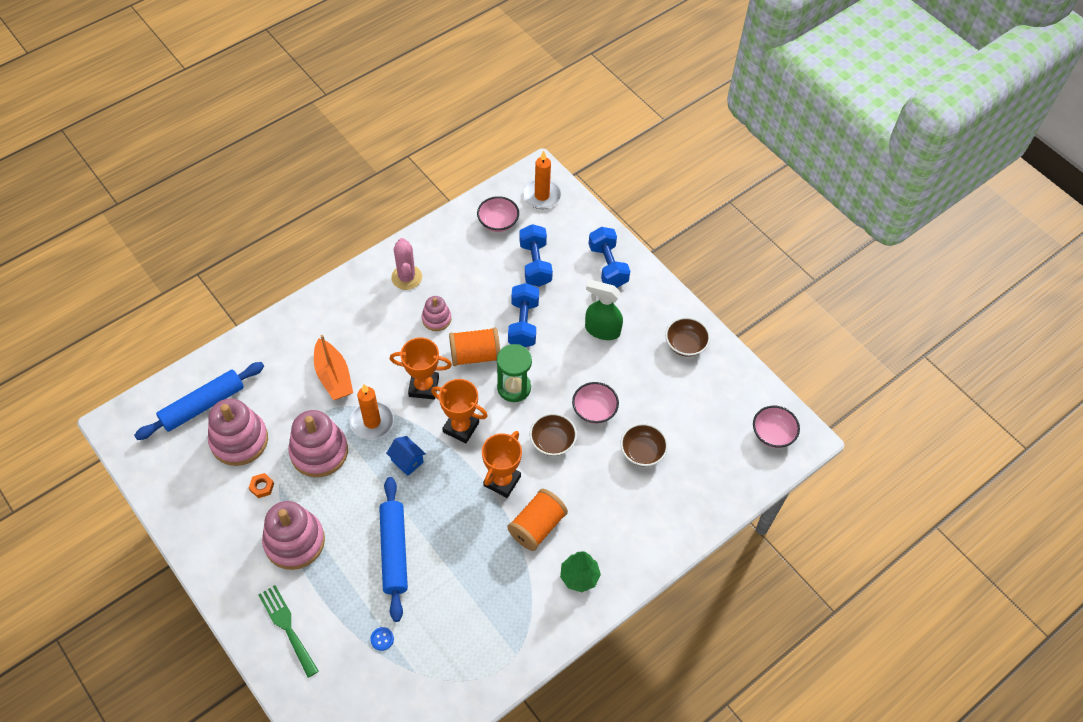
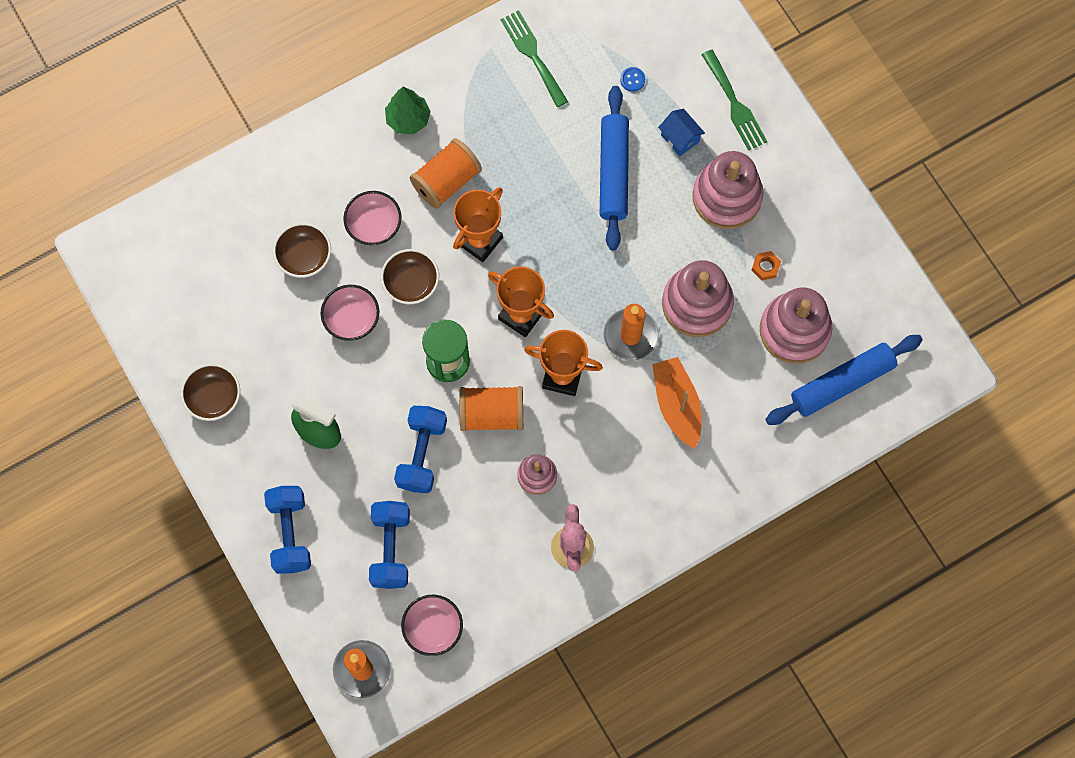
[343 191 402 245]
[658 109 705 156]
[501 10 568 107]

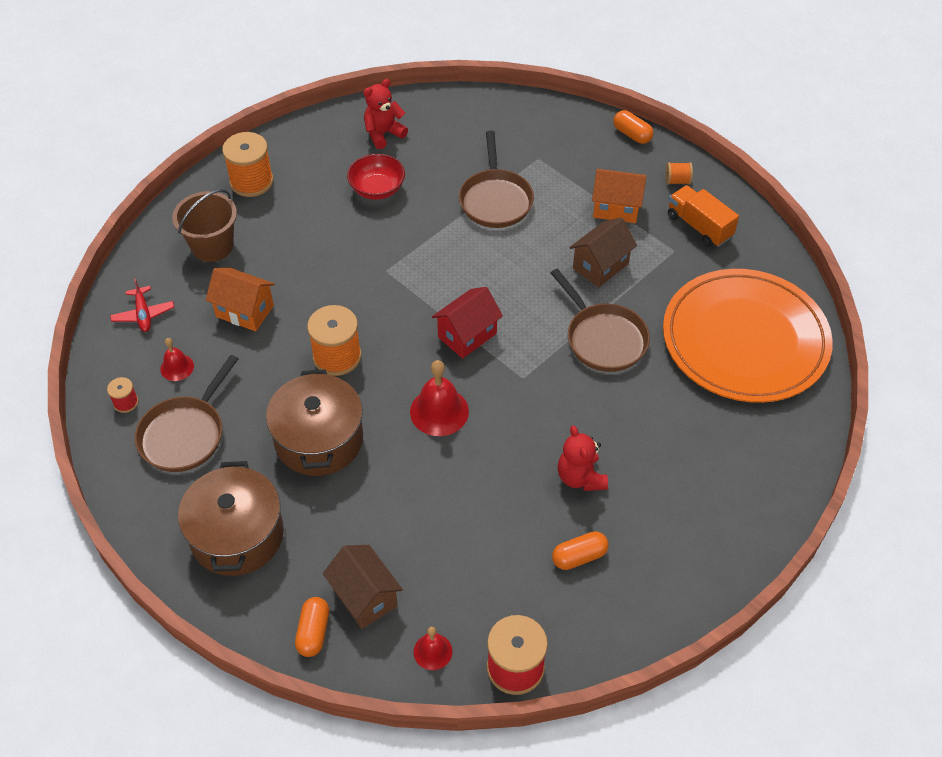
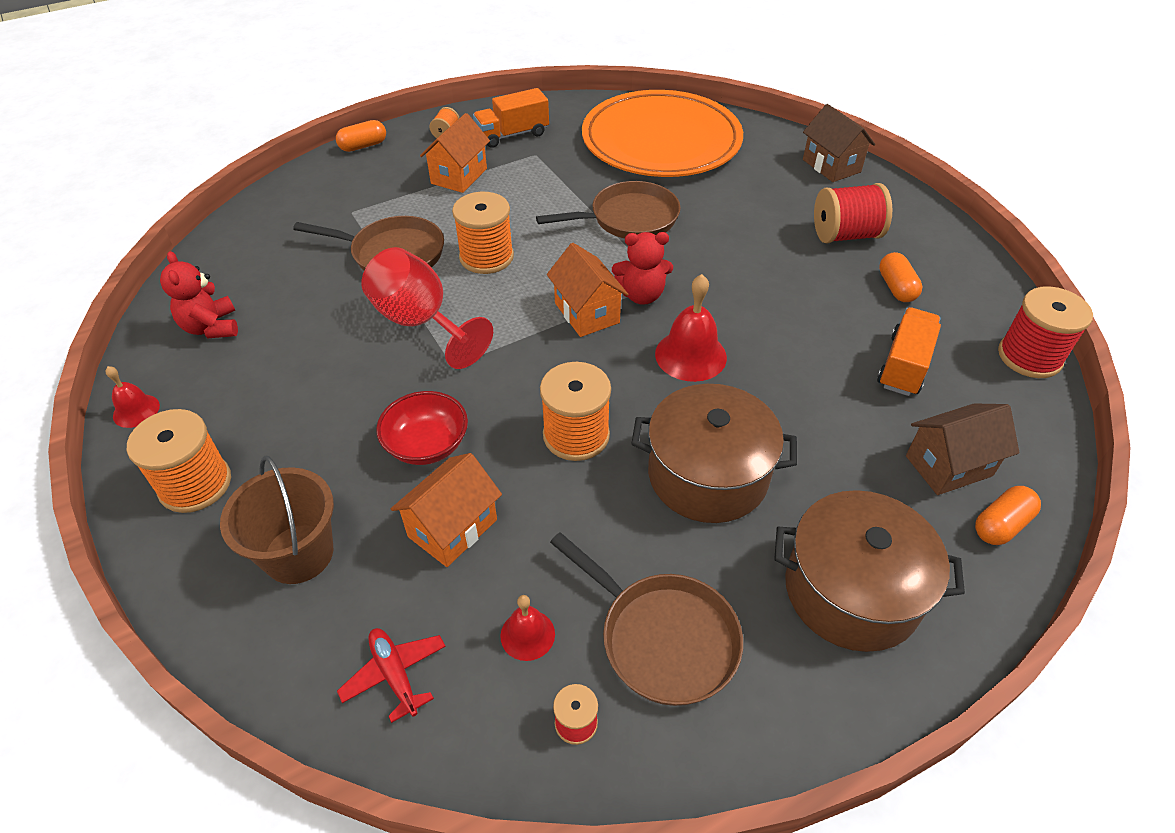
[376 391 468 465]
[803 104 875 182]
[337 628 446 723]
[547 243 628 337]
[612 232 673 305]
[975 486 1041 545]
[105 366 160 428]
[814 183 892 244]
[452 192 514 274]
[361 247 493 369]
[877 307 941 396]

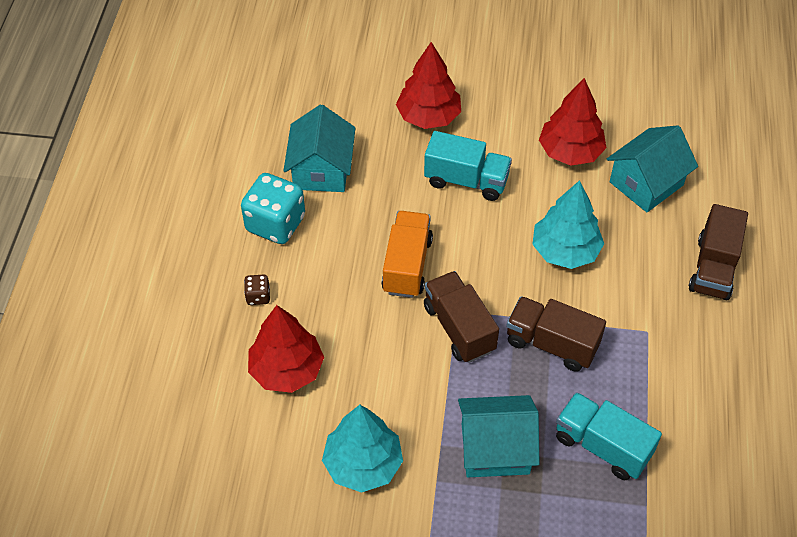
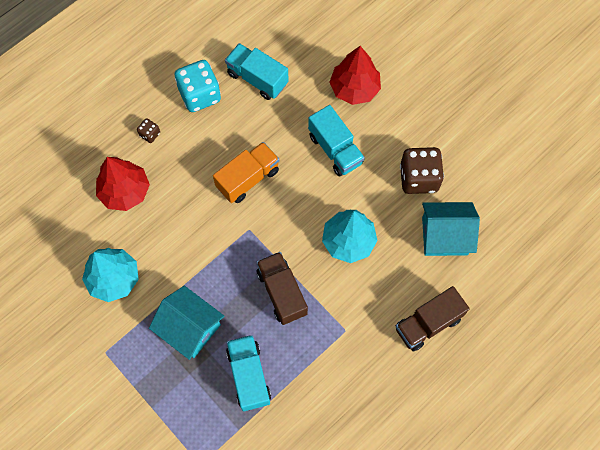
[400 147 444 194]
[225 43 289 100]
[424 271 499 363] (first image)

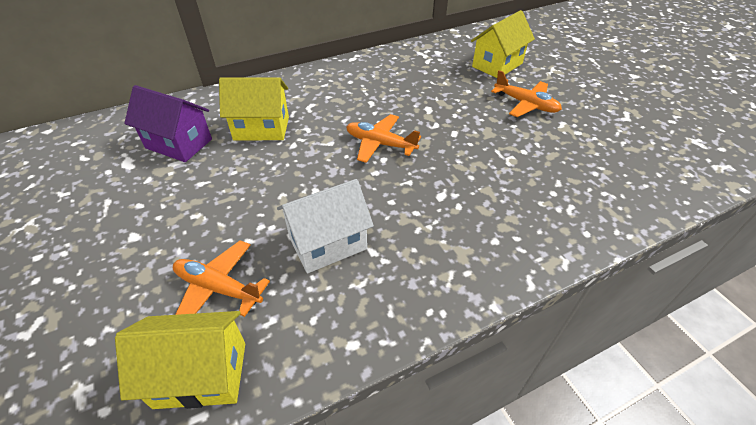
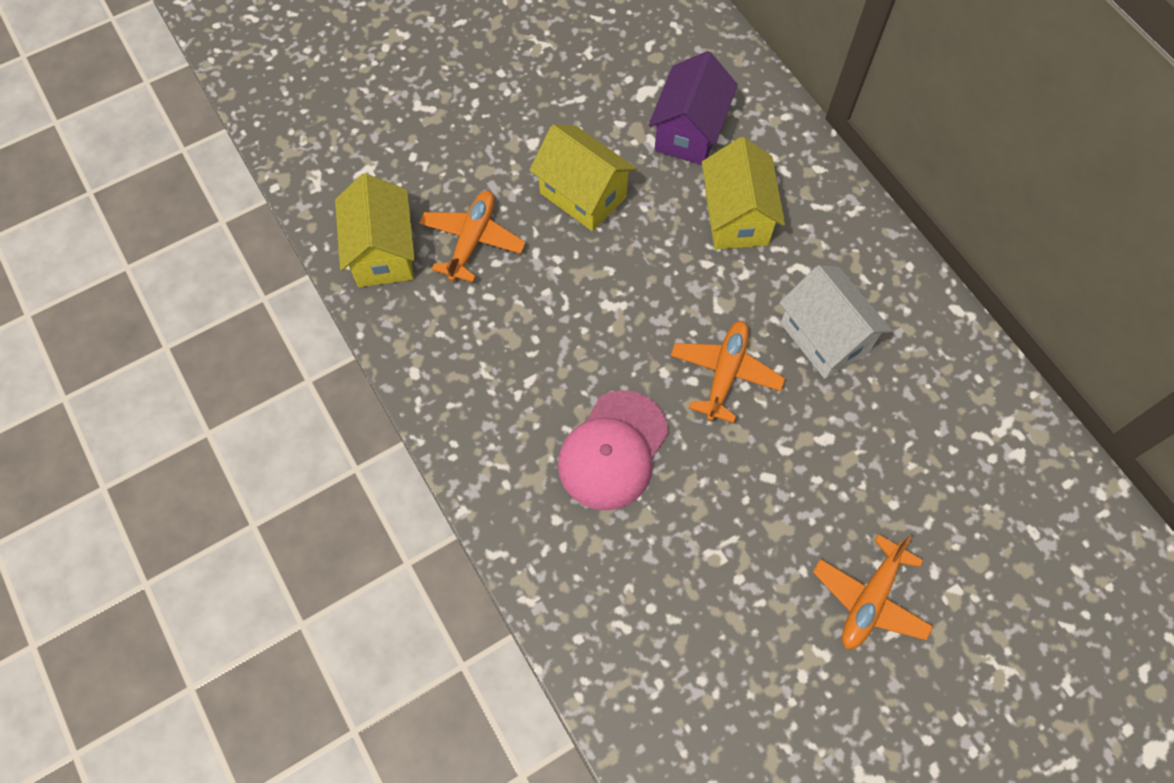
[530 124 637 231]
[779 265 892 379]
[558 390 669 511]

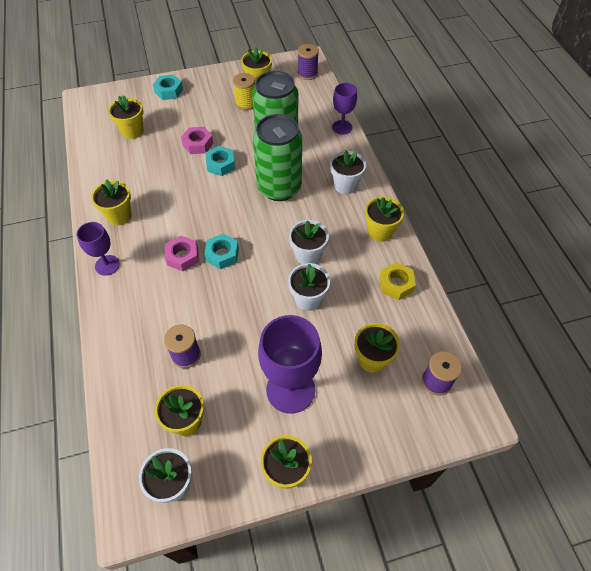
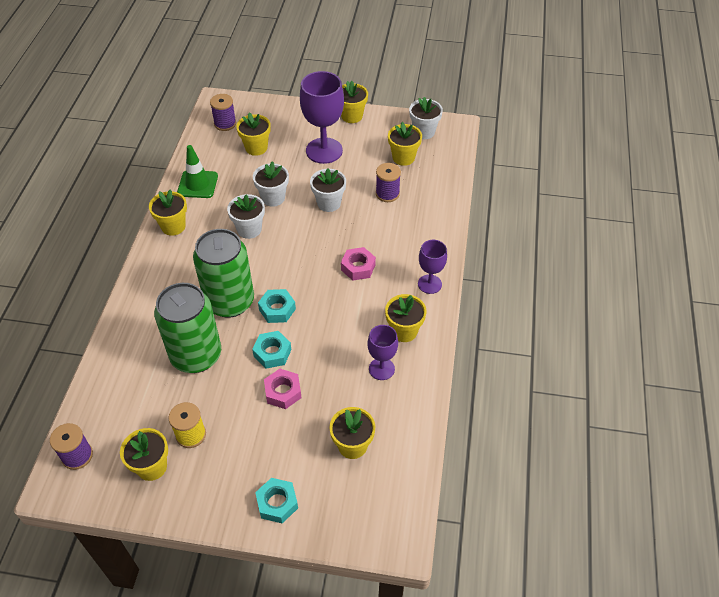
[367 325 398 380]
[310 168 346 212]
[258 289 296 323]
[177 145 218 198]

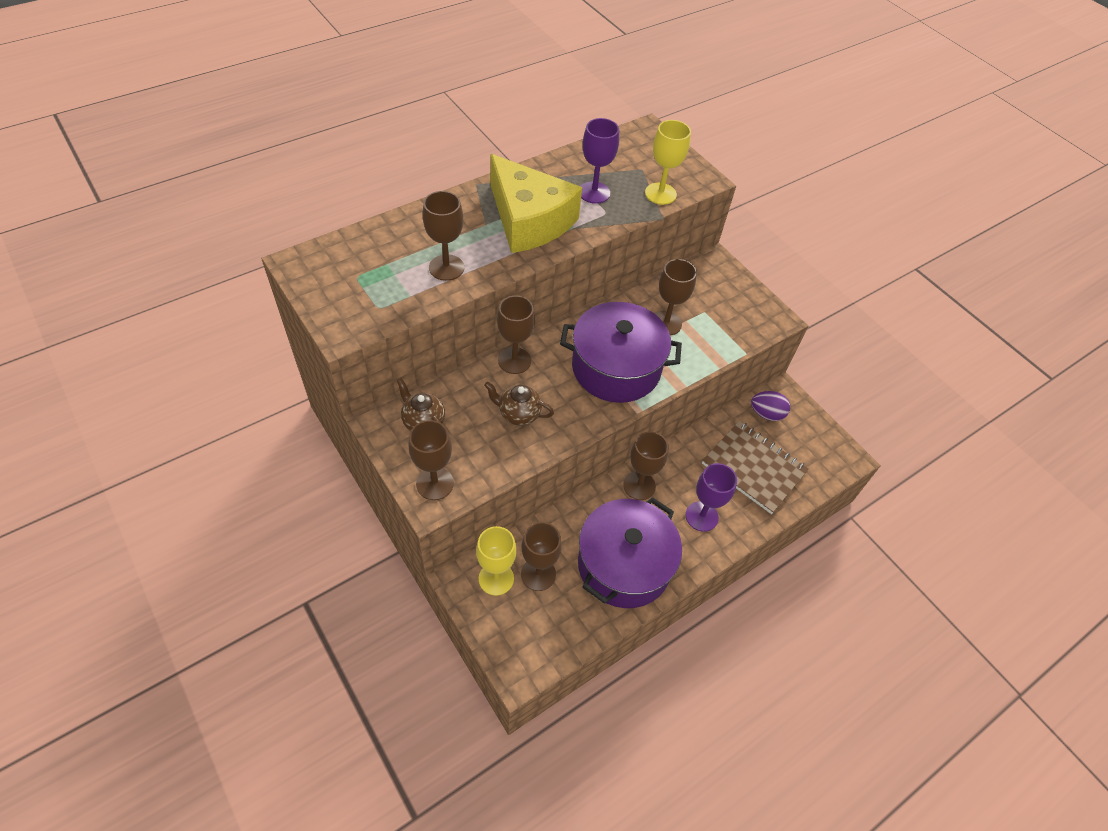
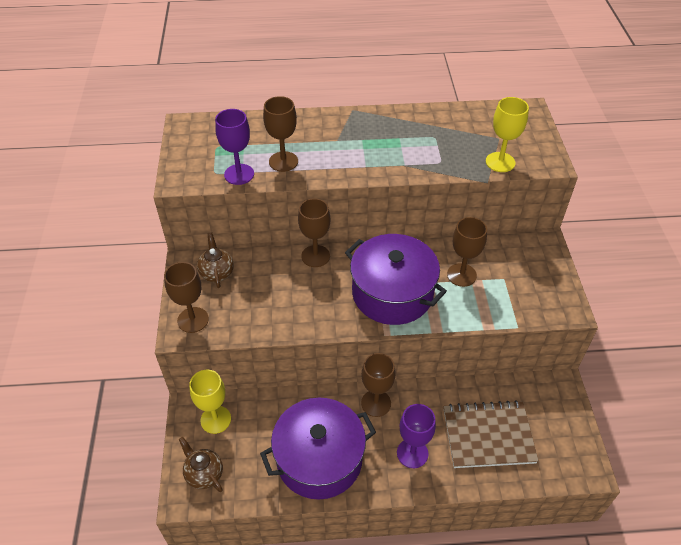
[215 109 254 185]
[490 154 582 253] (first image)
[179 437 223 492]
[751 391 790 421] (first image)
[444 400 539 468]
[521 522 562 591] (first image)

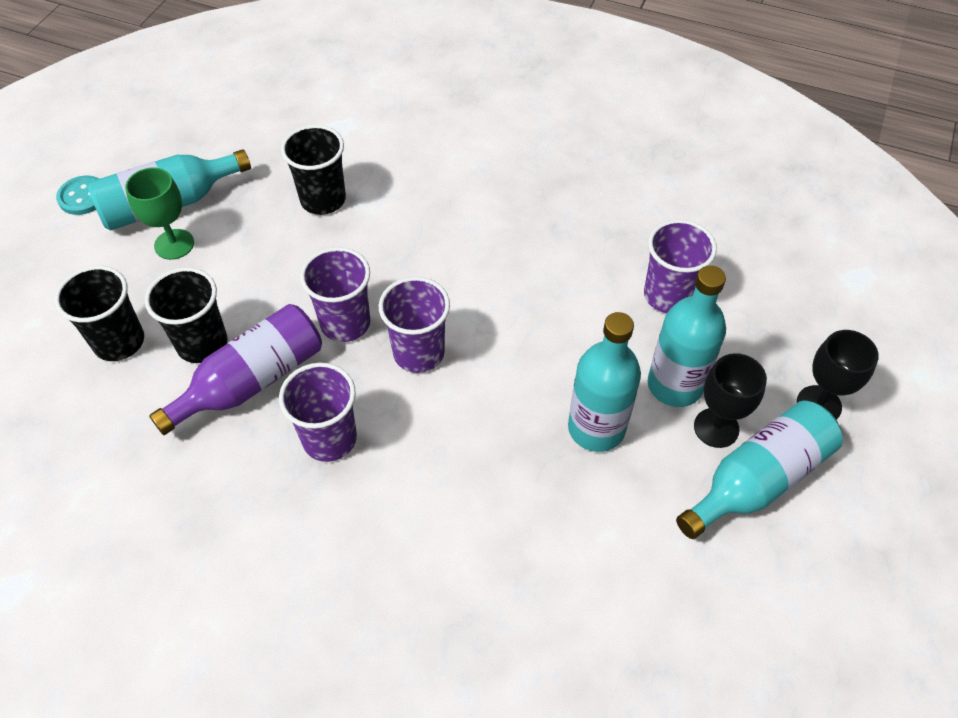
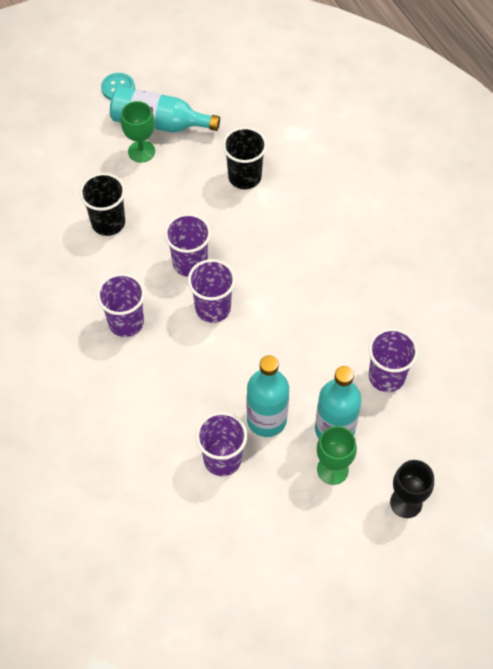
[55 266 144 361] (first image)
[149 304 322 435] (first image)
[317 426 357 485]
[676 401 843 539] (first image)
[196 412 247 476]

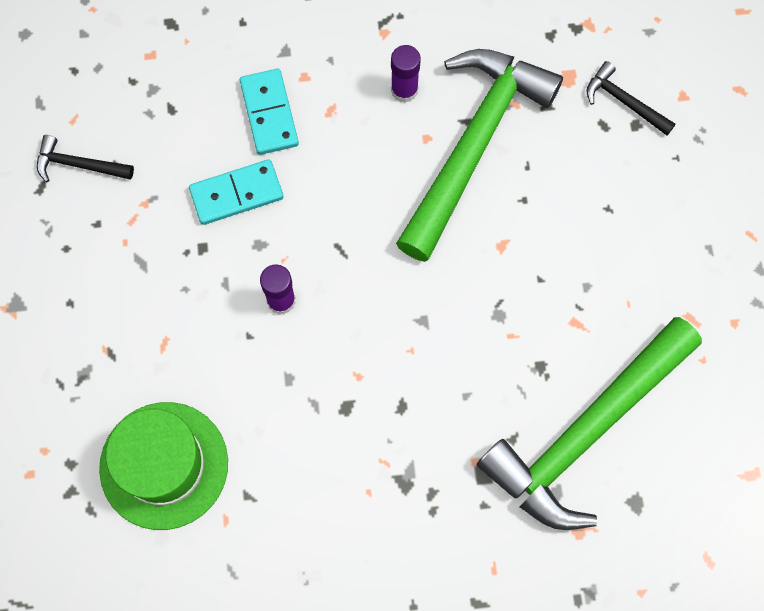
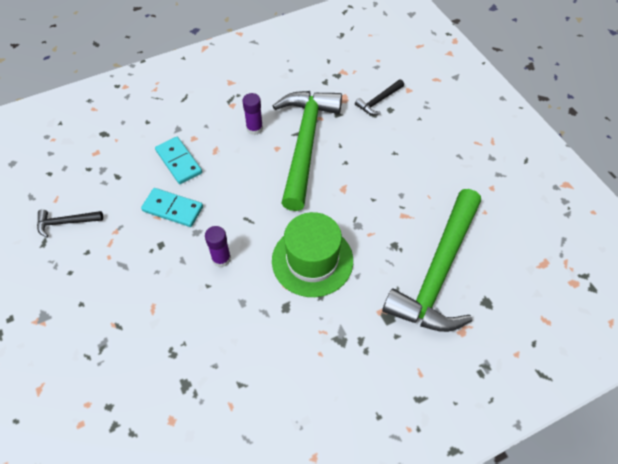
[355 79 404 115]
[141 188 203 227]
[272 212 353 297]

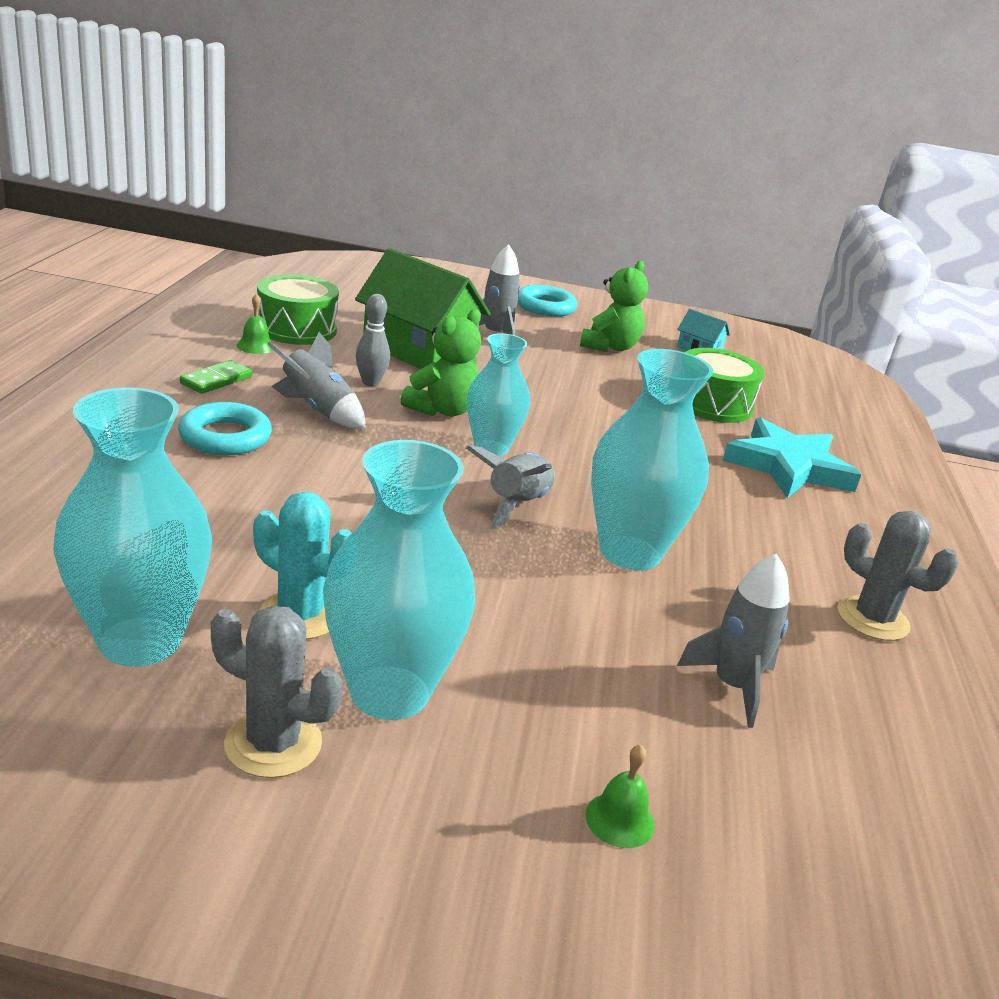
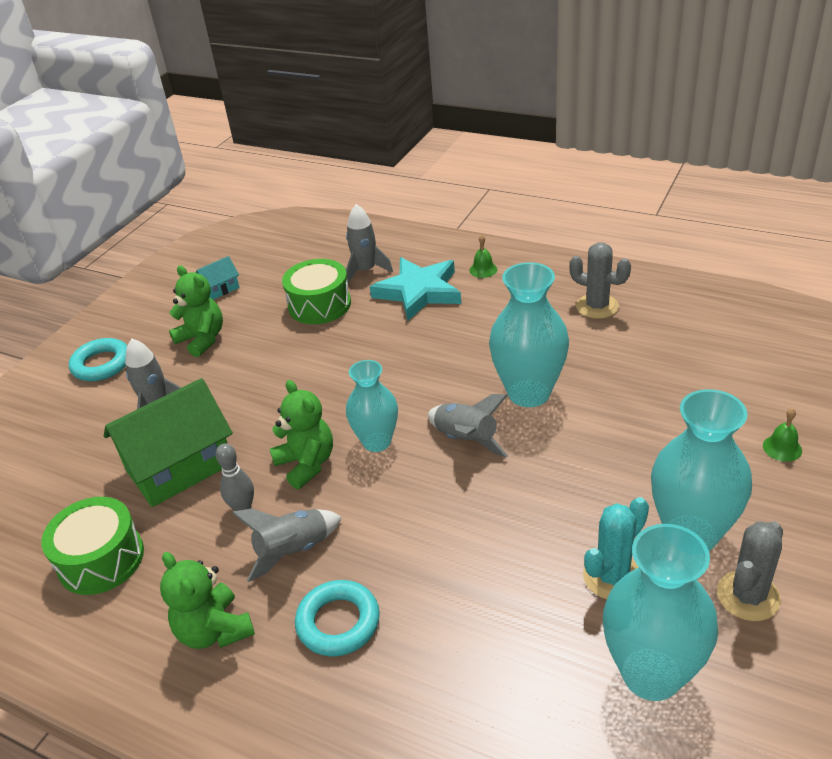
[469 235 497 278]
[160 552 255 649]
[569 243 631 319]
[346 204 393 283]

